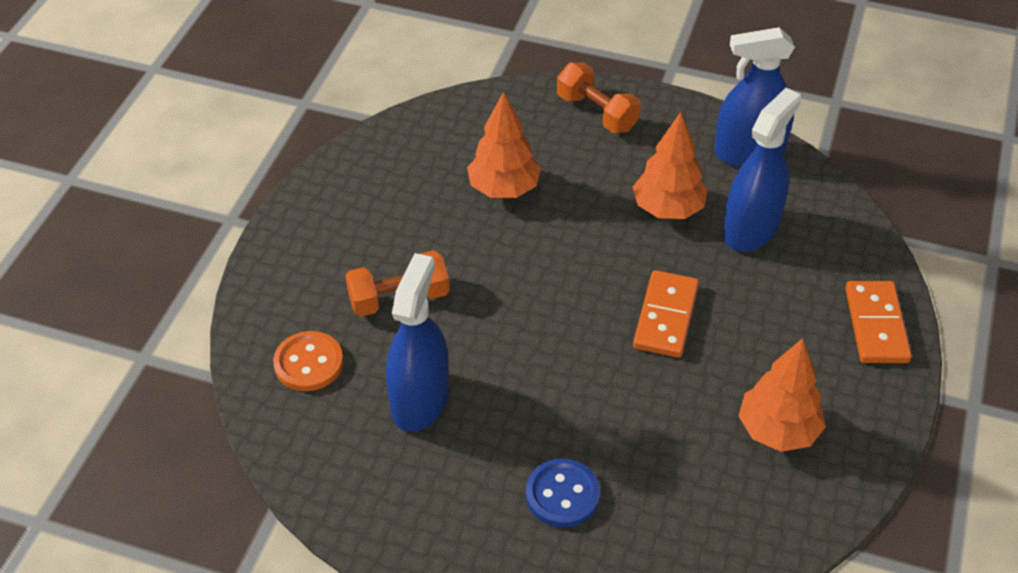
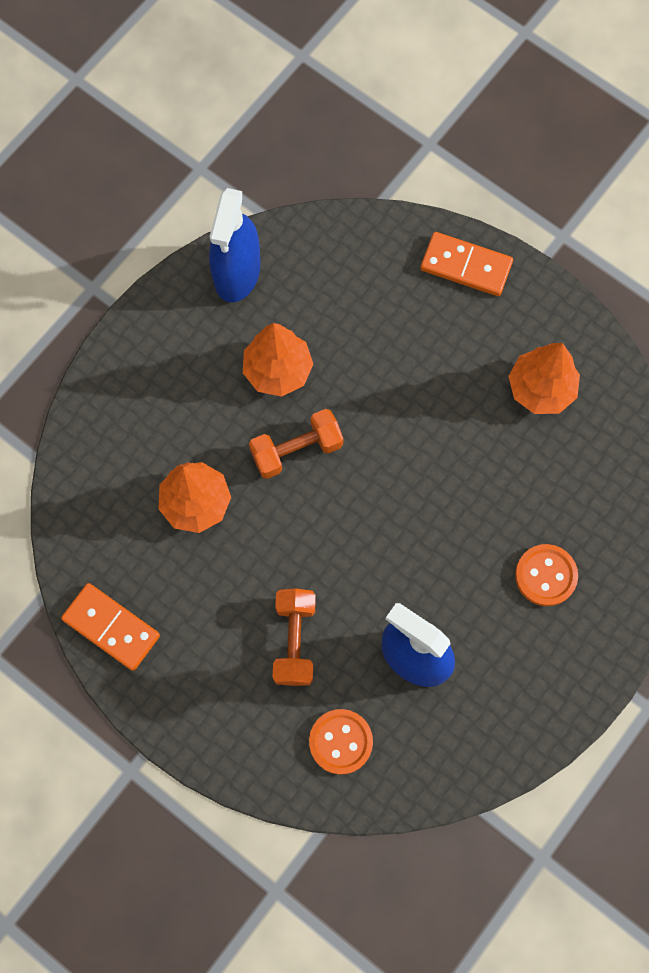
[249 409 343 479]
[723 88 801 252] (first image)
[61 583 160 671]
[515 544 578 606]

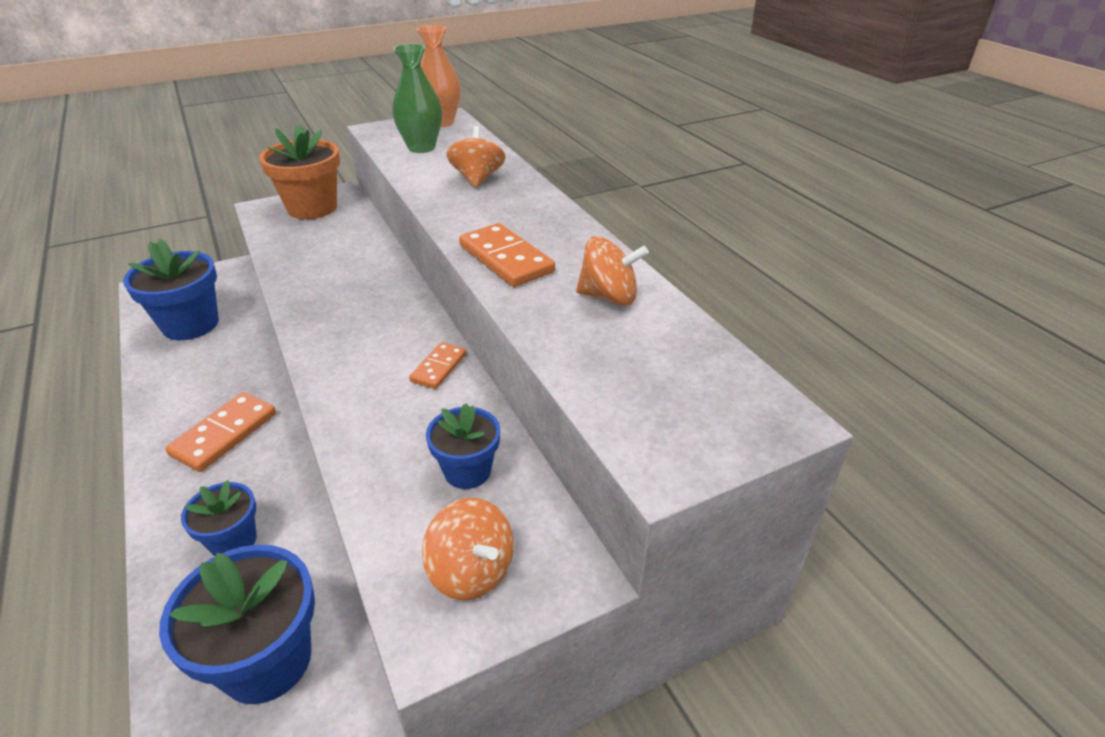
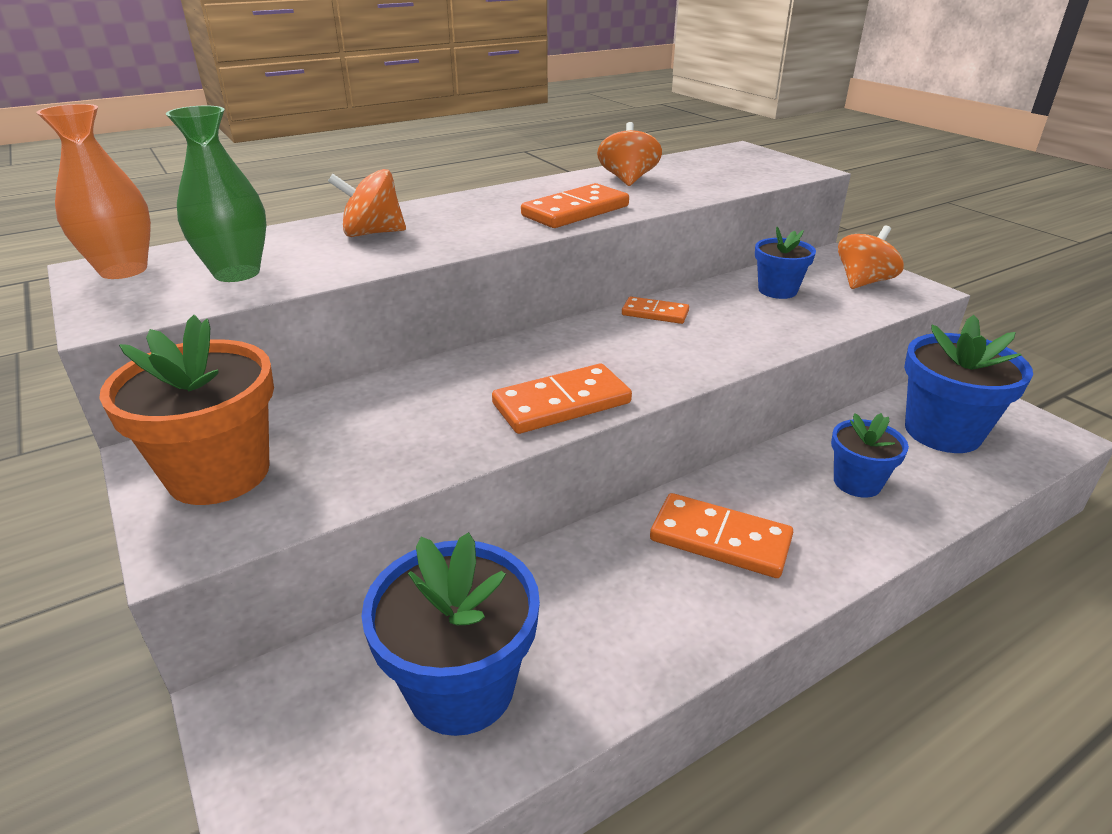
[492 364 632 434]

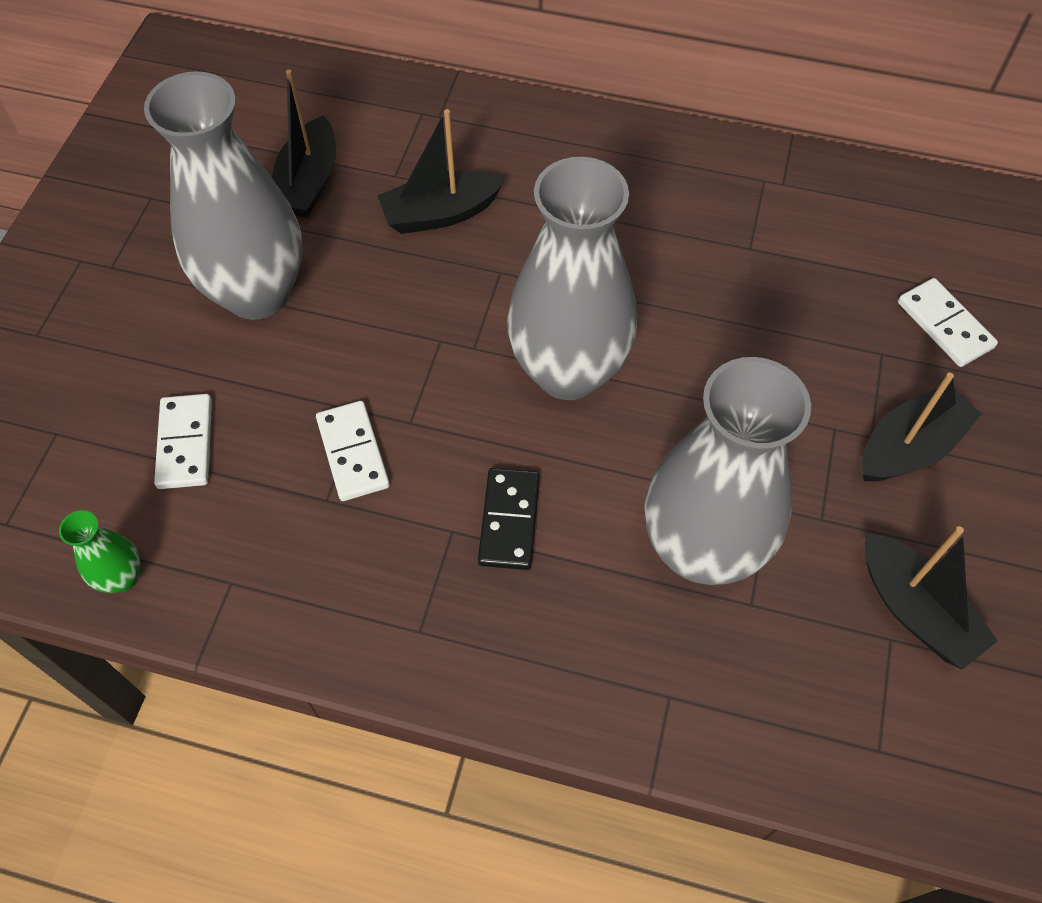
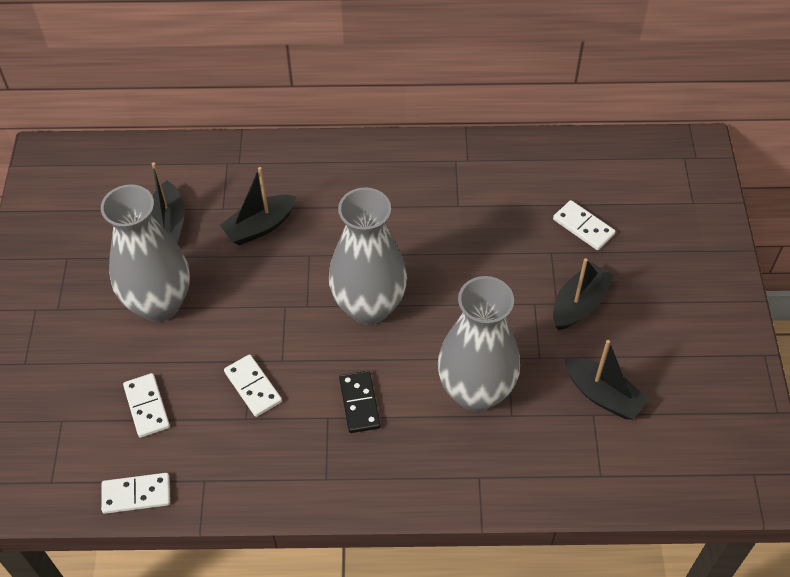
[101 473 170 514]

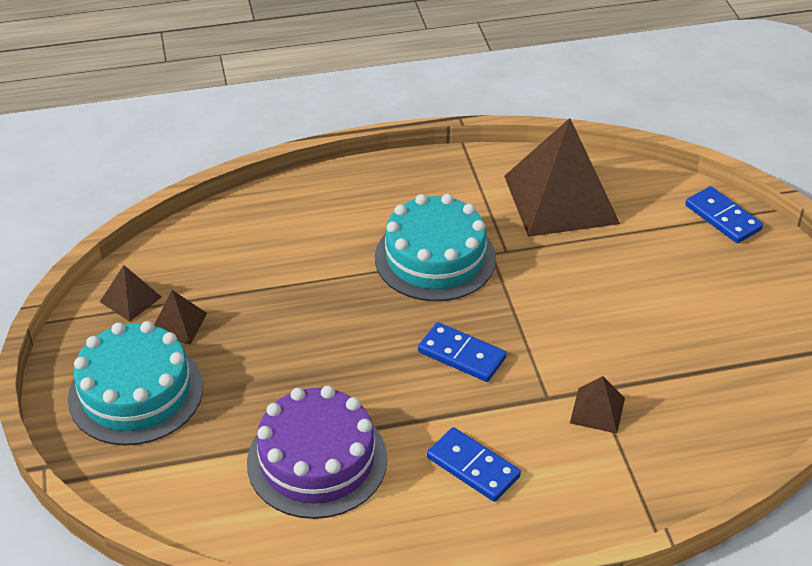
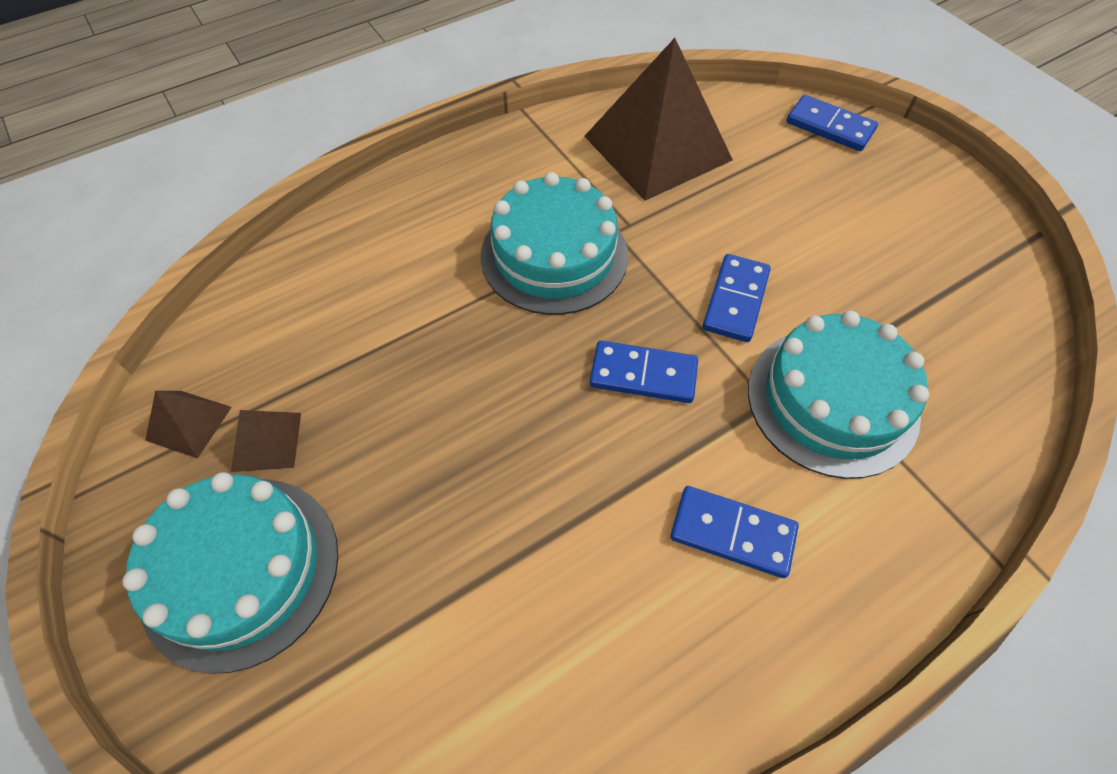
[748 311 929 479]
[247 386 387 519] (first image)
[702 254 771 342]

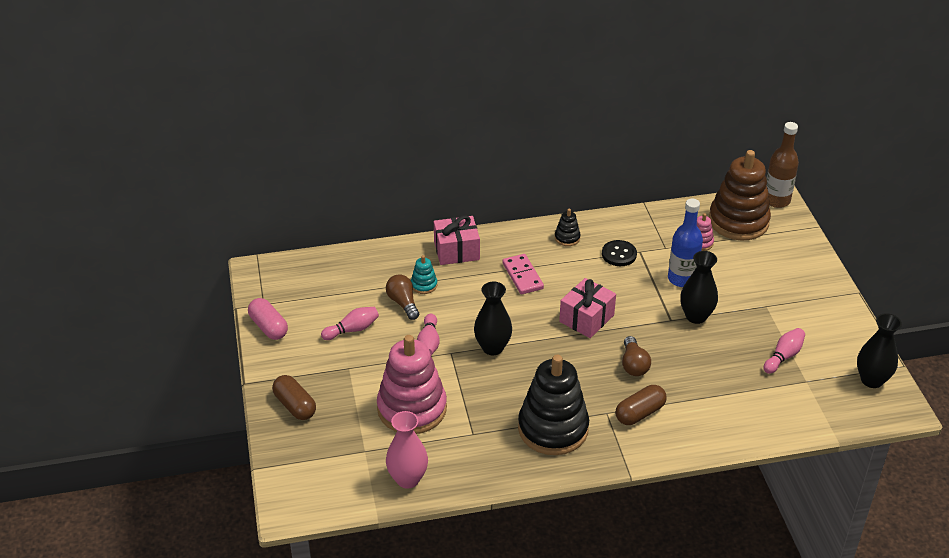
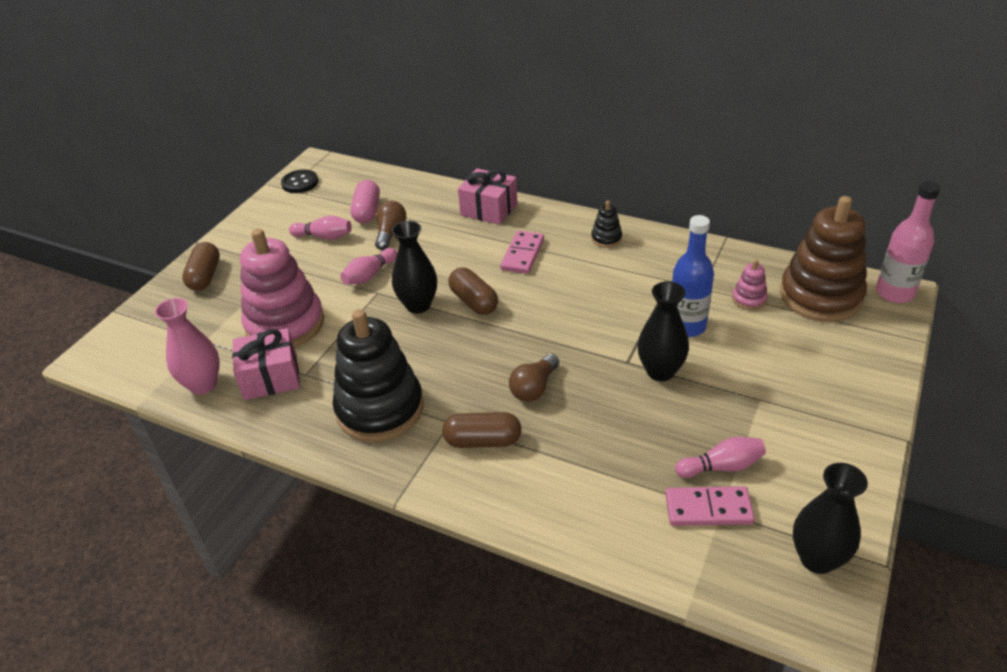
[876 181 941 303]
[281 169 318 193]
[411 255 438 294] (first image)
[232 328 300 400]
[350 180 380 224]
[448 268 498 315]
[665 486 755 526]

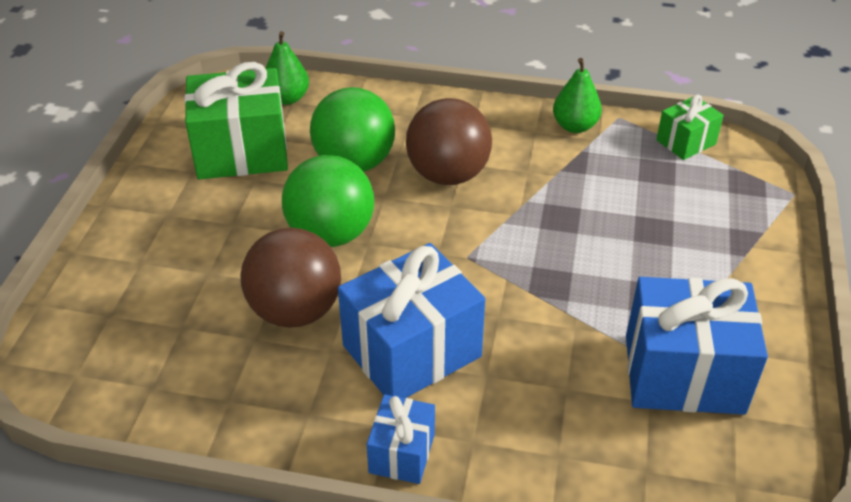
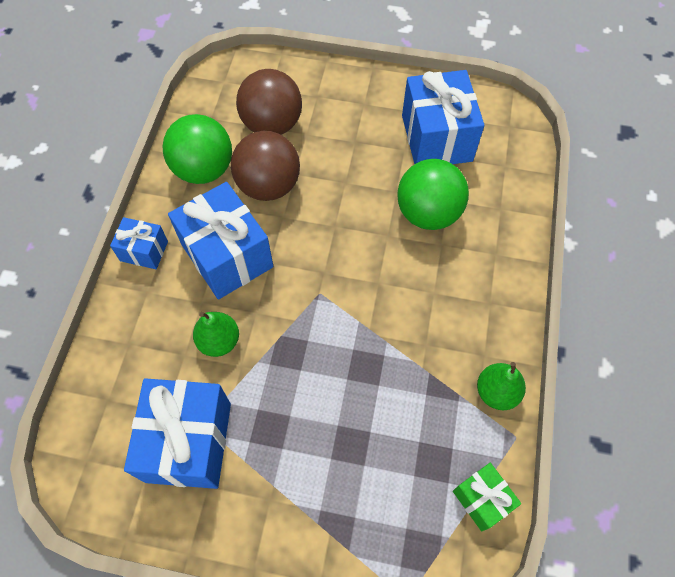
[193 312 239 357]
[402 70 484 164]
[236 69 302 135]
[162 114 232 184]

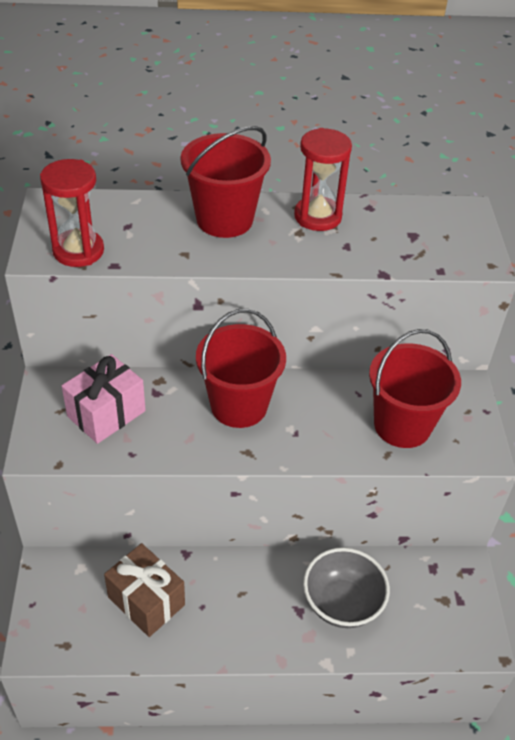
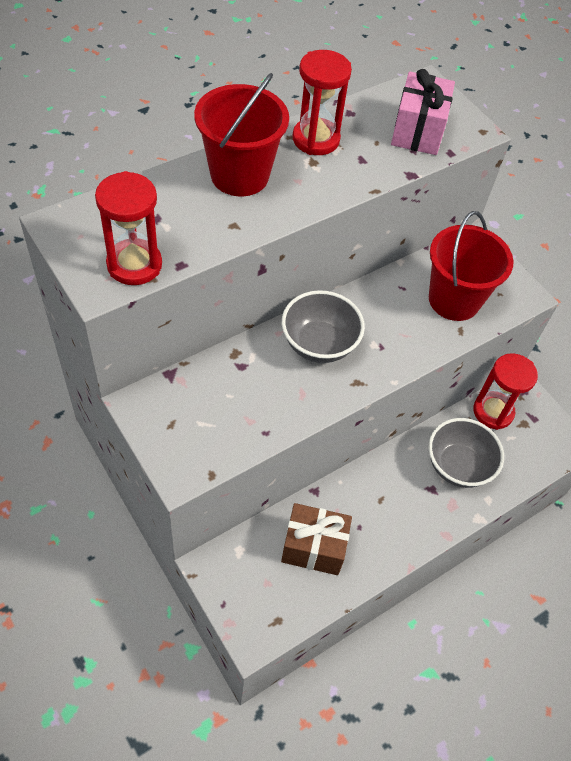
[282 290 365 363]
[391 69 455 155]
[473 353 538 430]

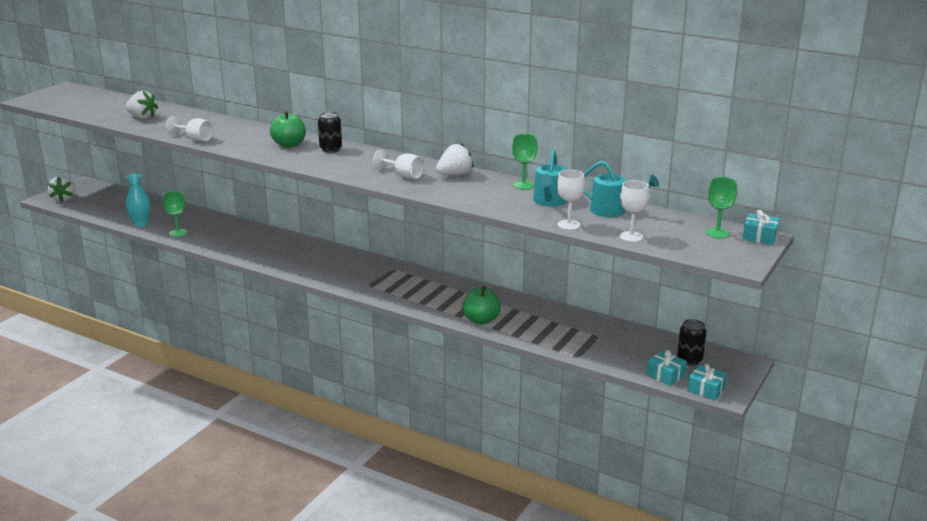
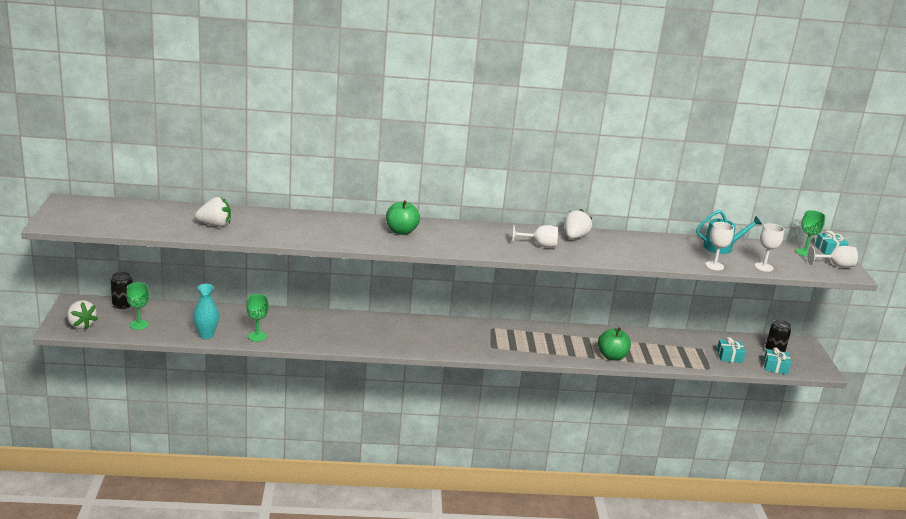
[111 272 133 309]
[807 246 858 267]
[126 282 149 330]
[533 150 567 207] (first image)
[717 337 746 363]

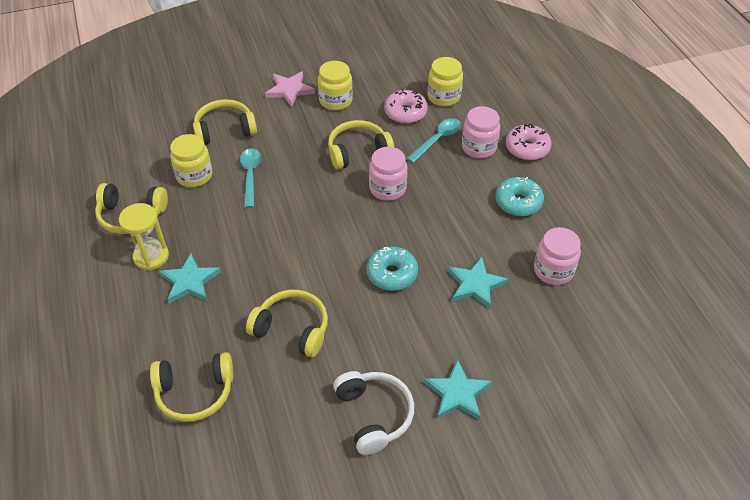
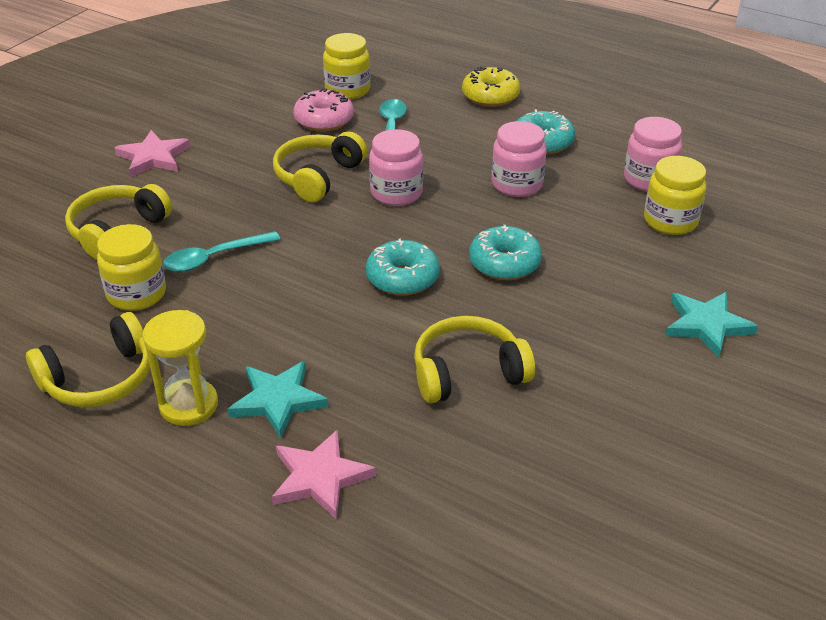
[644 156 706 235]
[492 121 547 197]
[462 67 521 107]
[163 231 280 272]
[448 257 508 309] (first image)
[150 352 233 422] (first image)
[333 371 414 455] (first image)
[366 239 440 296]
[272 429 376 519]

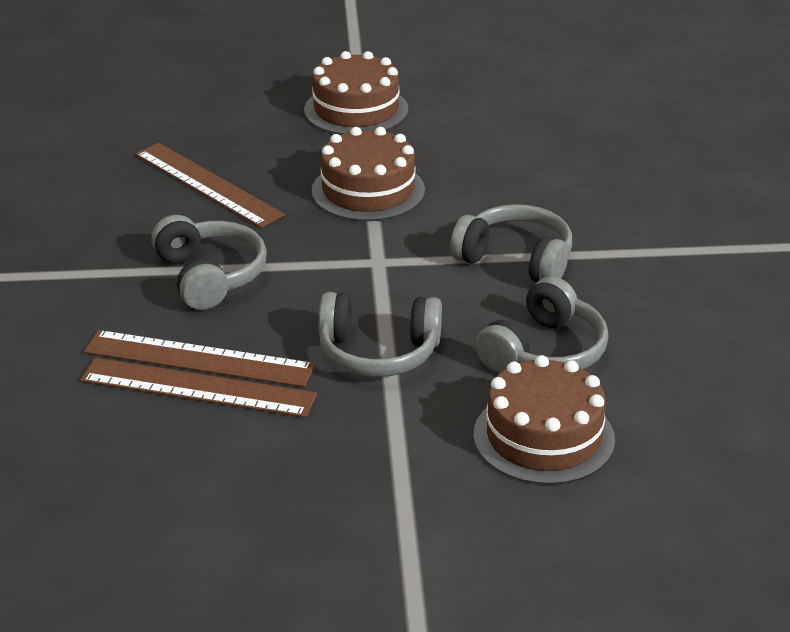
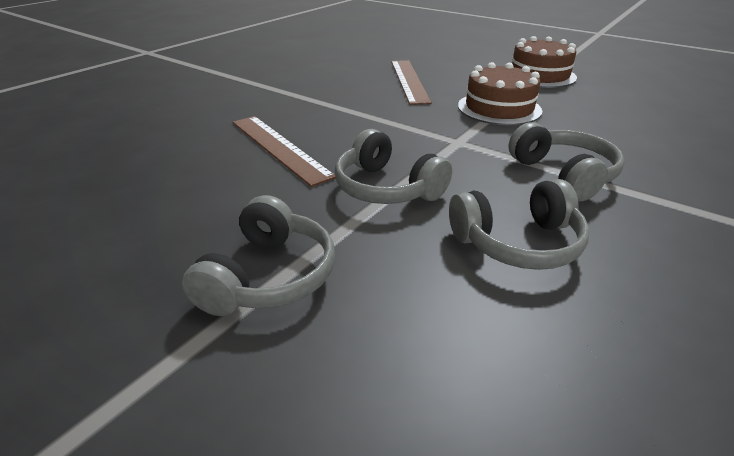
[182 195 335 316]
[473 355 615 485] (first image)
[80 358 317 418] (first image)

